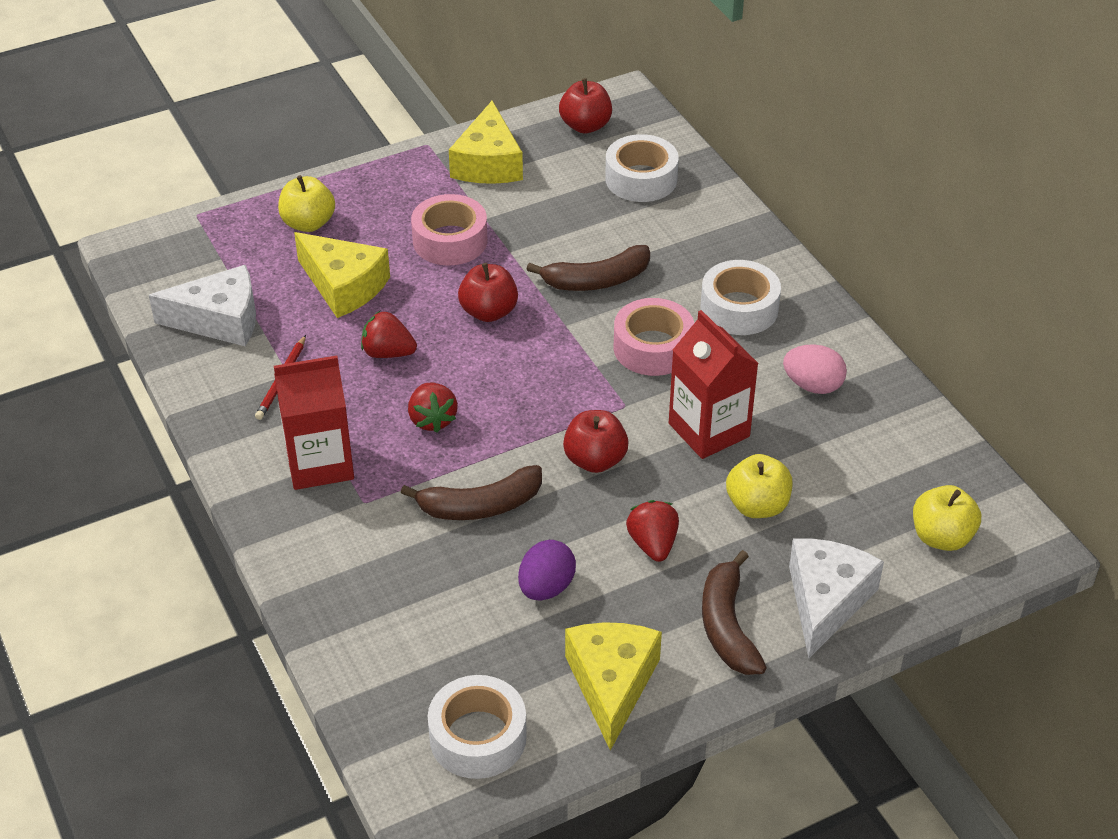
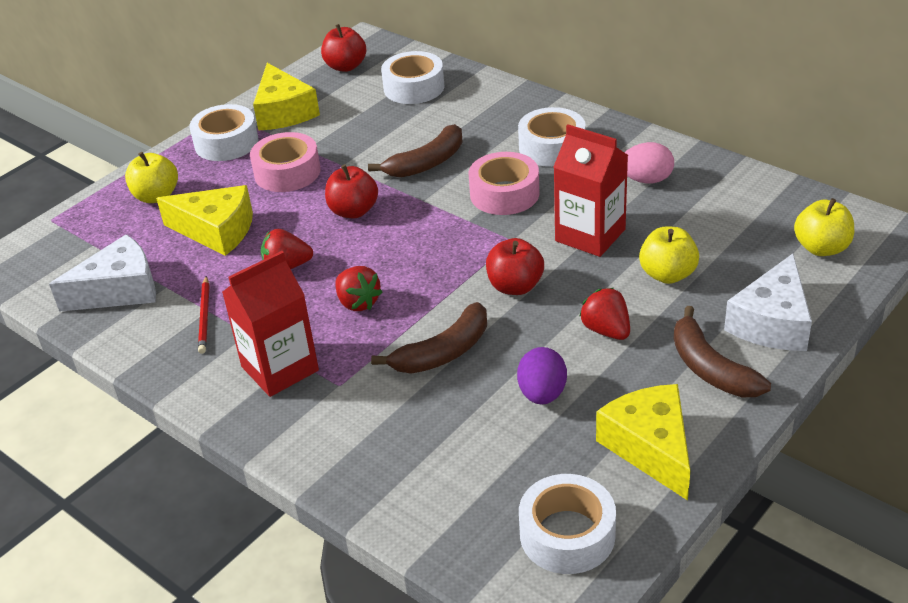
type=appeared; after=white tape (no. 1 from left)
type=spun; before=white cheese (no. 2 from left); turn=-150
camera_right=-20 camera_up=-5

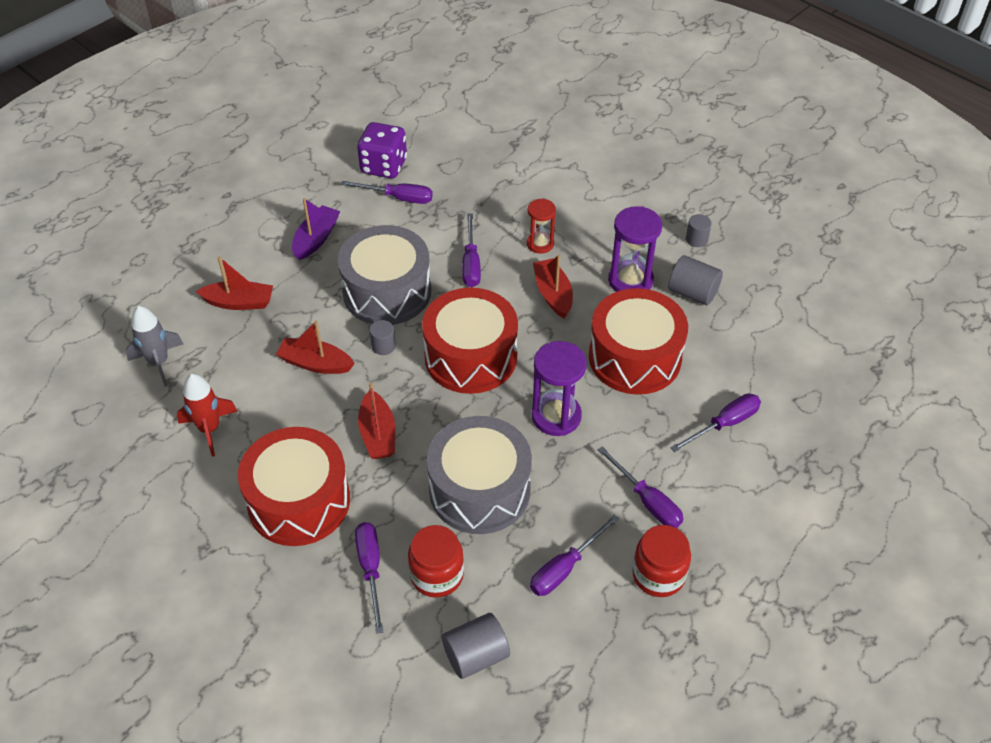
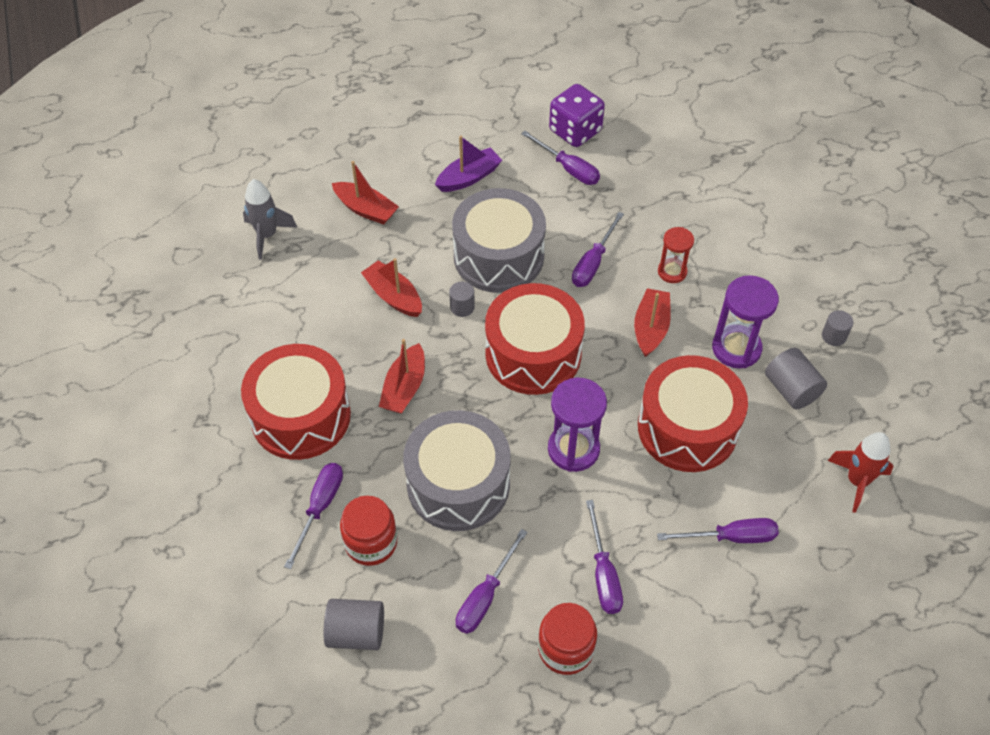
type=spun; before=purple screwdriver (no. 4 from left in the first image); turn=-45
type=relocated; before=red rocket
camera_right=30 camera_up=5

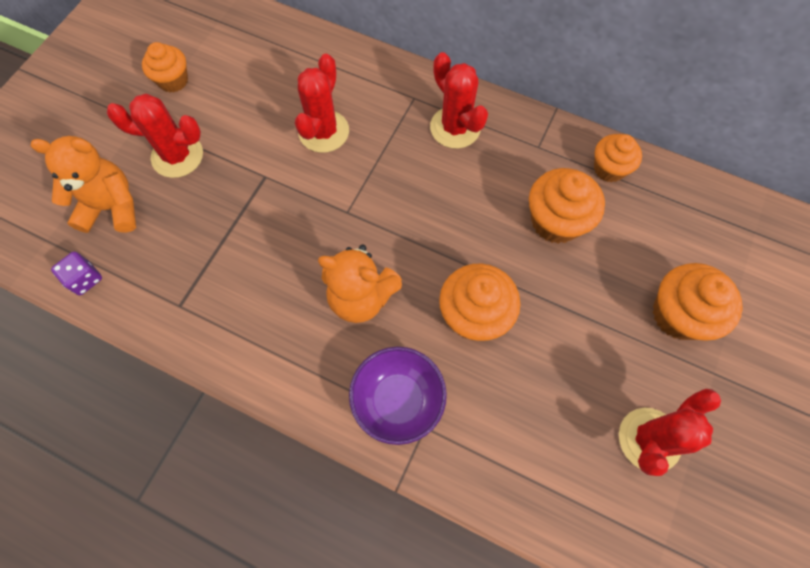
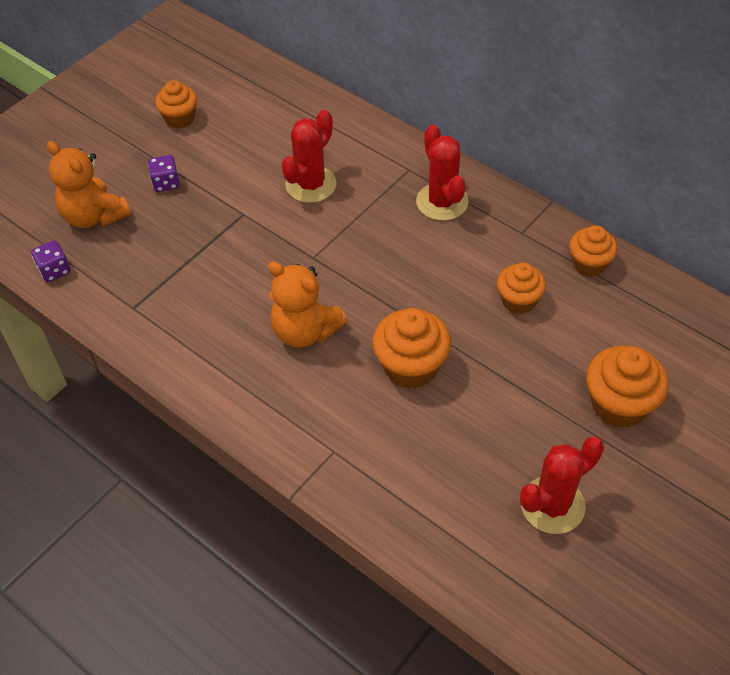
type=spun; before=orange teddy bear (no. 1 from left); turn=-150
type=exchanged; before=red cactus (no. 1 from left); after=purple dice (no. 2 from left)
type=size; before=orange cupcake (no. 3 from left); scale=0.66
type=missing; before=purple bowl
camera_right=15 camera_up=-15

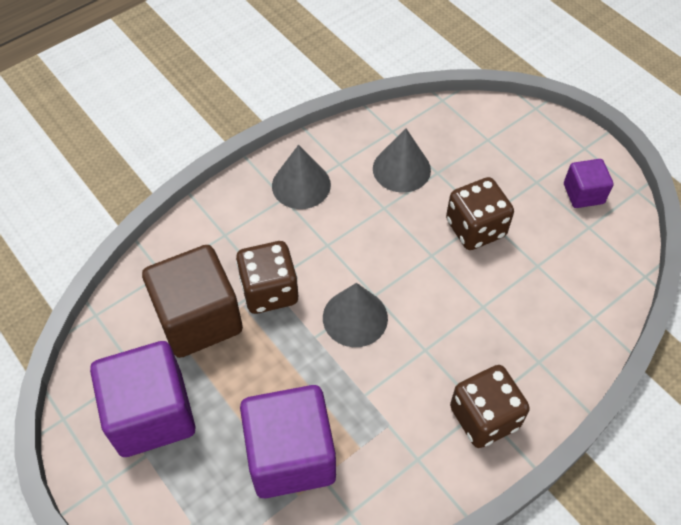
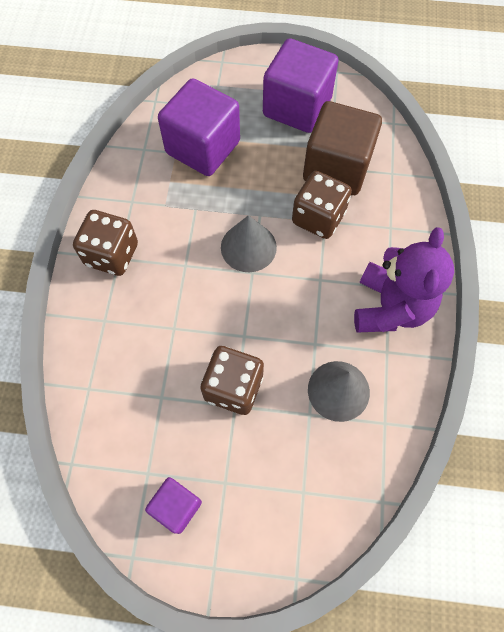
type=exchanged; before=grey cone (no. 1 from left); after=purple teddy bear
camera_right=135 camera_up=10

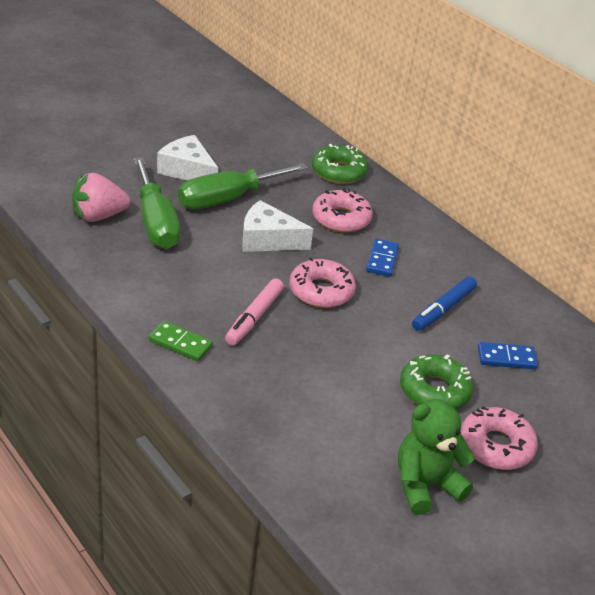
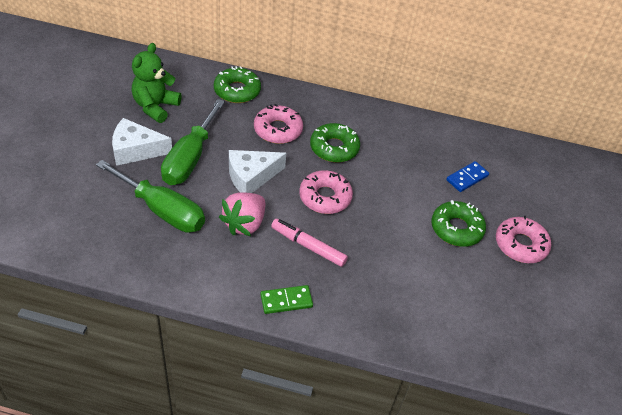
type=relocated; before=green teddy bear
type=relocated; before=pink strawberry
type=spun; before=pink marker; turn=135
type=exchanged; before=blue domino (no. 1 from left); after=green donut (no. 2 from left)
type=missing; before=blue marker
camera_right=-40 camera_up=10

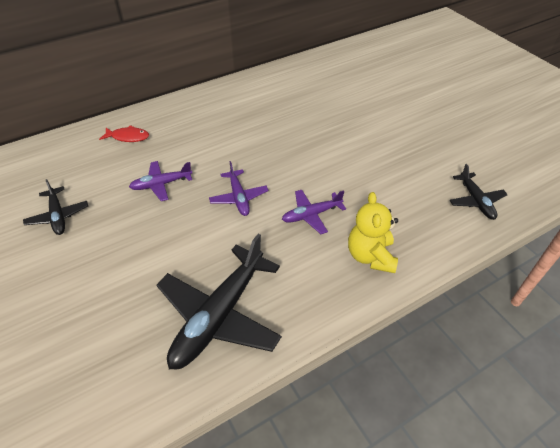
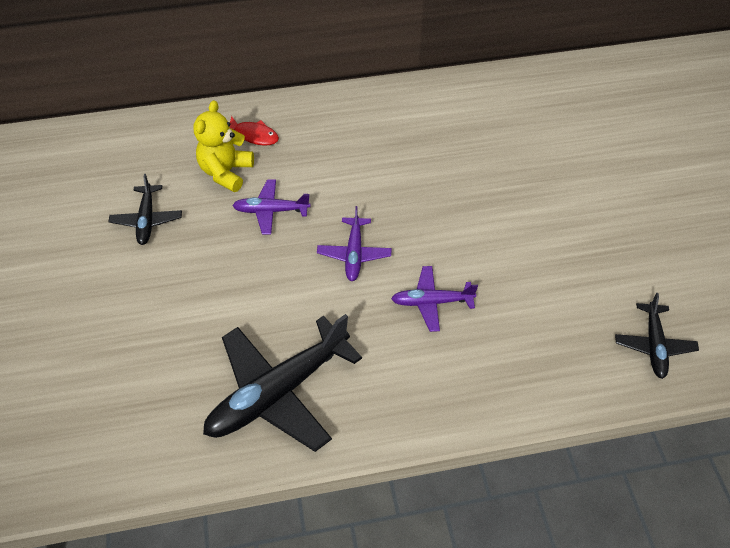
type=relocated; before=yellow teddy bear
camera_right=20 camera_up=5

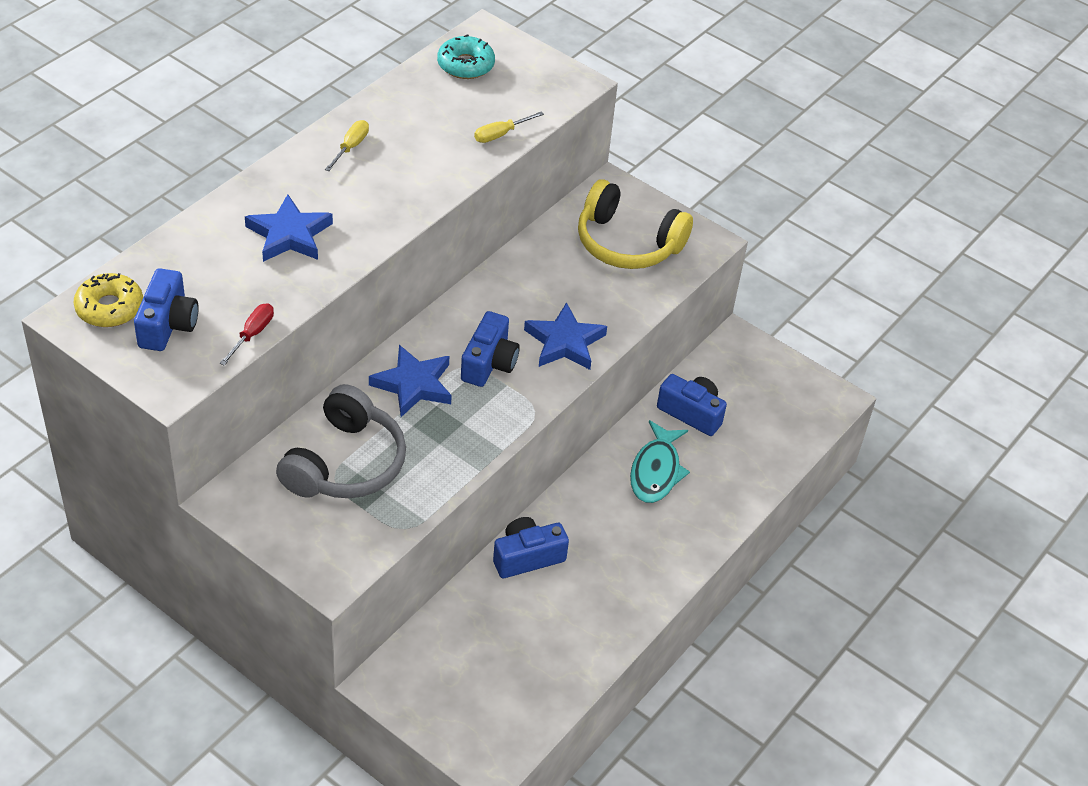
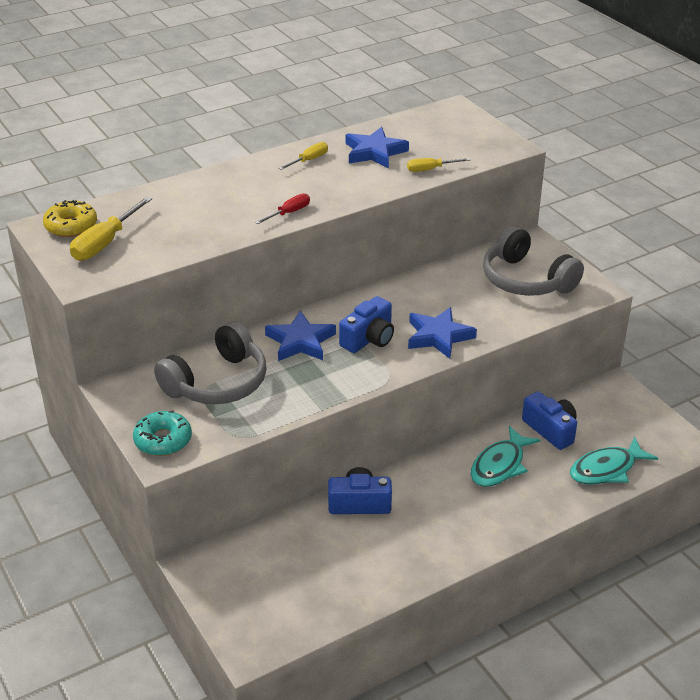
type=exchanged; before=blue camera (no. 1 from left); after=yellow screwdriver (no. 1 from left)
type=relocated; before=turquoise donut
type=relocated; before=red screwdriver
type=relocated; before=blue star (no. 1 from left in the first image); after=blue star (no. 2 from left)
type=colour; before=yellow headphones; after=grey headphones (no. 2 from left)
type=appeared; after=turquoise fish (no. 2 from left)
camera_right=25 camera_up=-10

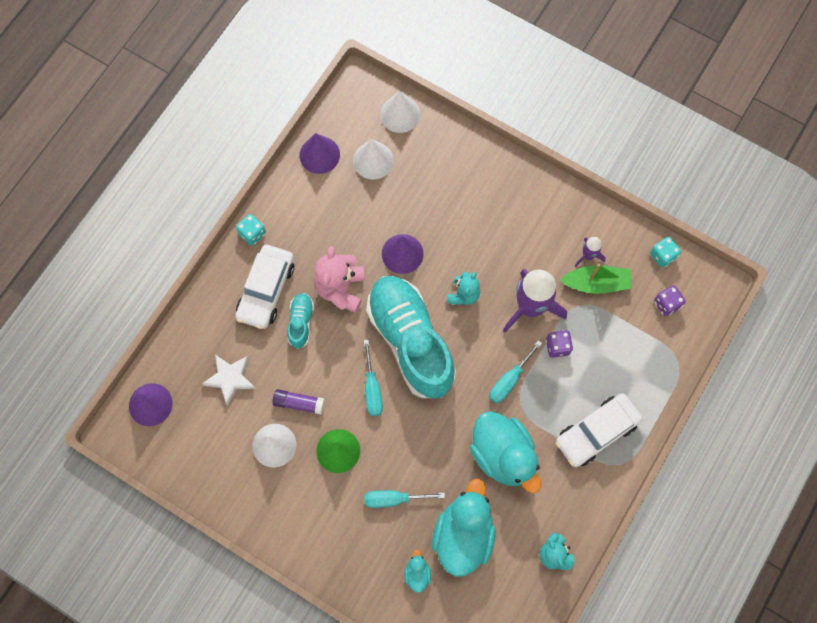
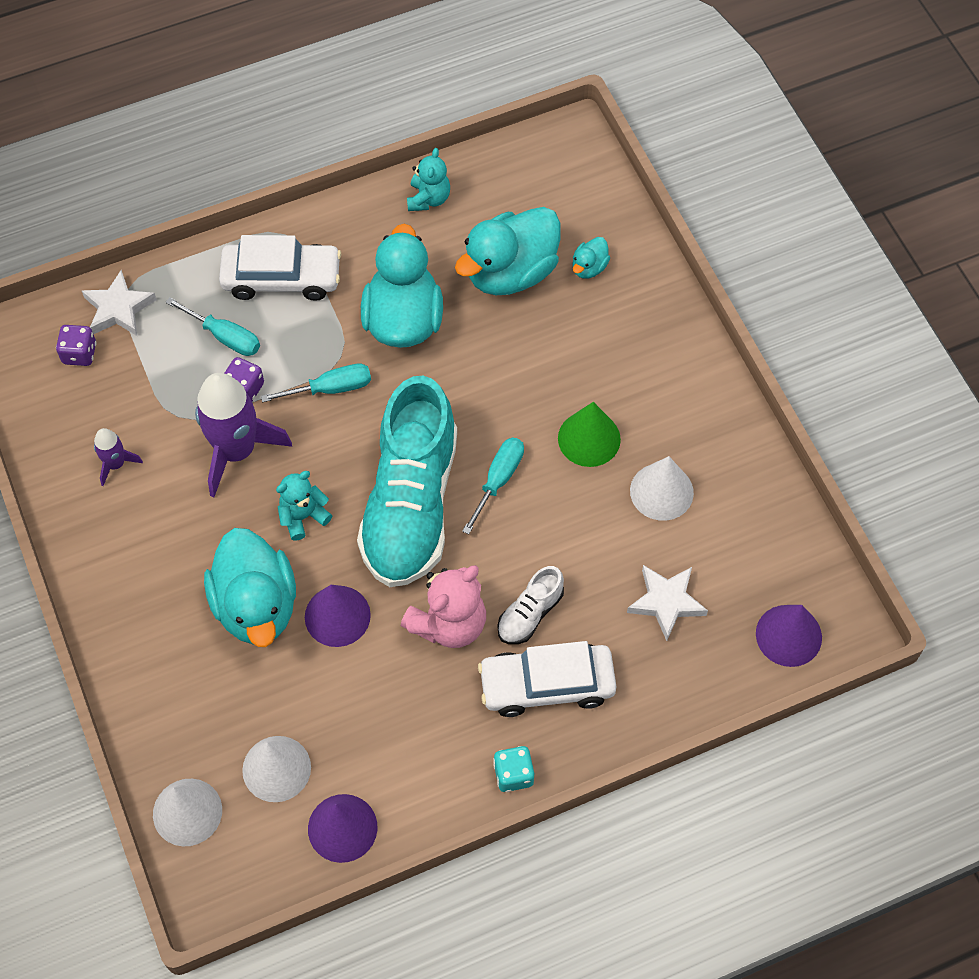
type=appeared; after=white star (no. 1 from left)
type=relocated; before=turquoise screwdriver (no. 2 from left in the first image); after=turquoise screwdriver (no. 1 from left)
type=appeared; after=turquoise duck (no. 1 from left)
type=spun; before=white car (no. 1 from left in the first image); turn=-150
type=colour; before=turquoise shoe (no. 1 from left); after=white shoe
type=missing; before=purple glue stick
type=missing; before=green boat
type=missing; before=turquoise dice (no. 2 from left)
camera_right=-145 camera_up=-10

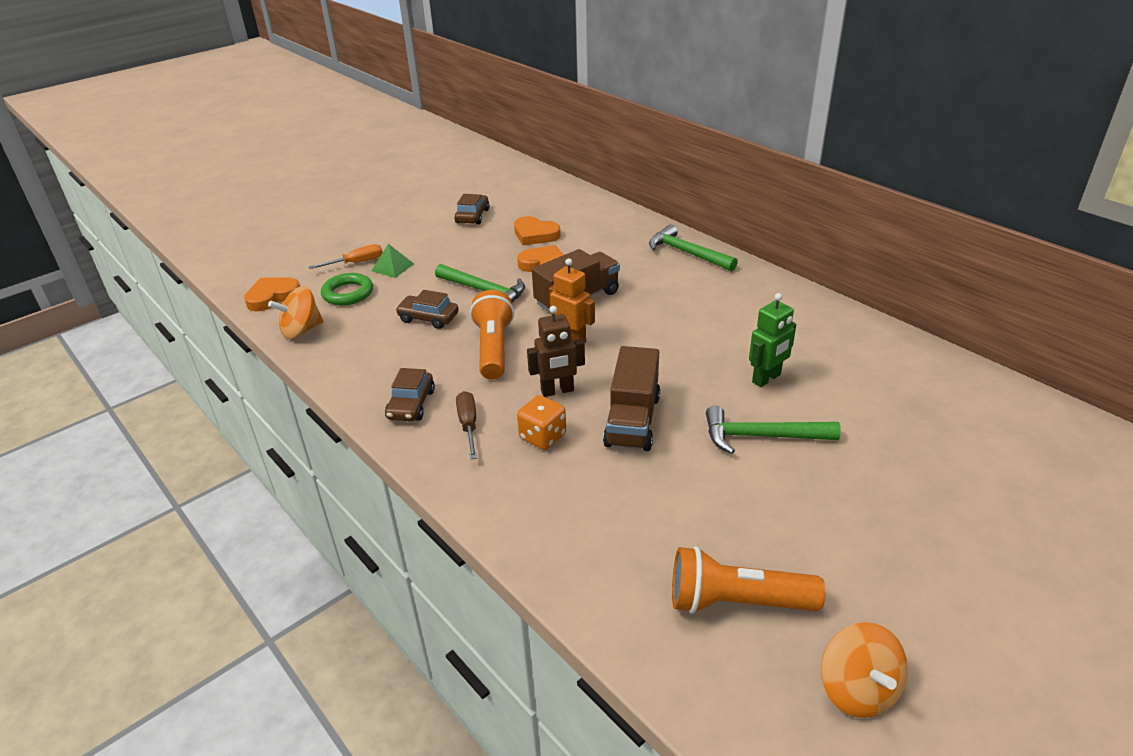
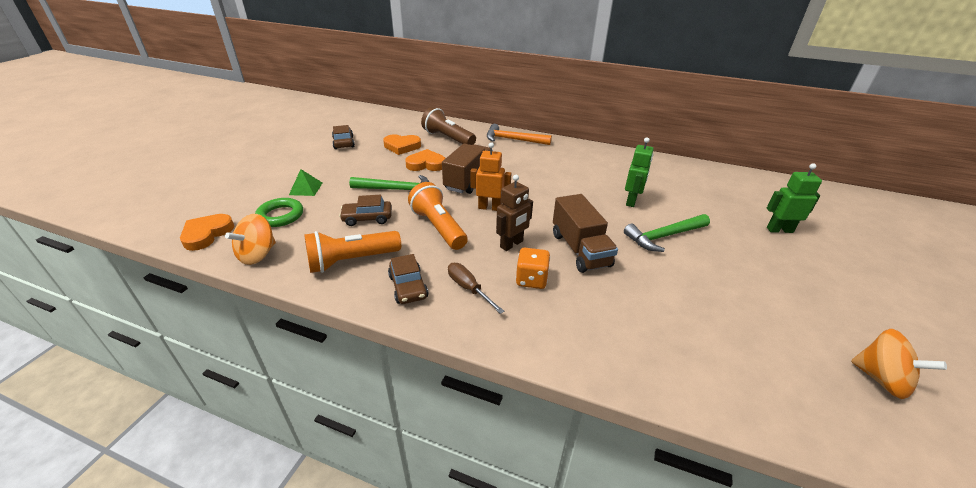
type=relocated; before=orange flashlight (no. 2 from left in the first image); after=orange flashlight (no. 1 from left)
type=appeared; after=brown flashlight
type=colour; before=green hammer (no. 2 from left); after=orange hammer
type=appeared; after=green robot (no. 2 from left)
type=missing; before=orange screwdriver
camera_right=-30 camera_up=0

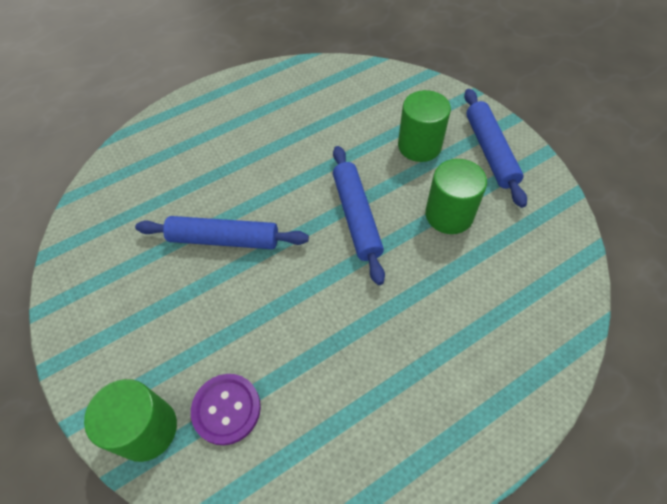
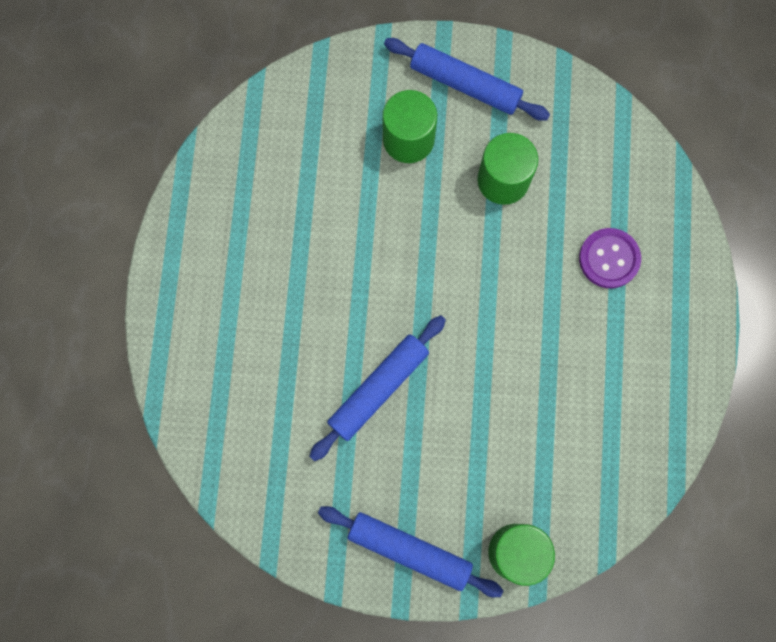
type=relocated; before=blue rolling pin (no. 2 from left)
type=relocated; before=purple button
camera_right=-55 camera_up=20

